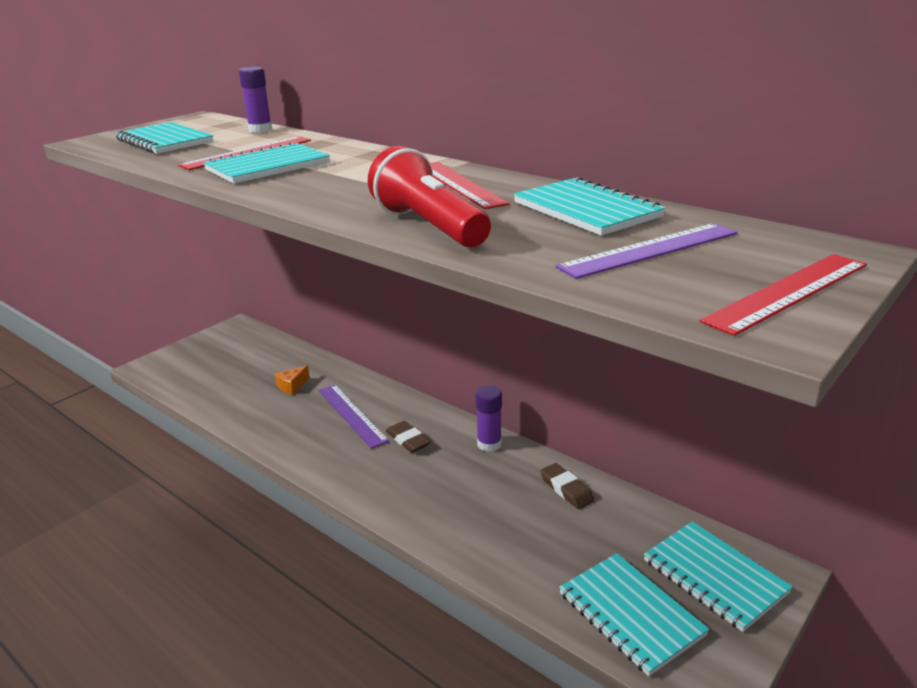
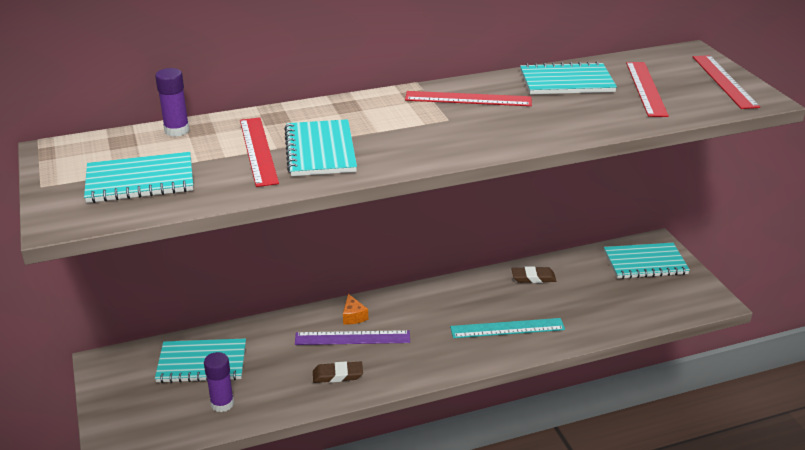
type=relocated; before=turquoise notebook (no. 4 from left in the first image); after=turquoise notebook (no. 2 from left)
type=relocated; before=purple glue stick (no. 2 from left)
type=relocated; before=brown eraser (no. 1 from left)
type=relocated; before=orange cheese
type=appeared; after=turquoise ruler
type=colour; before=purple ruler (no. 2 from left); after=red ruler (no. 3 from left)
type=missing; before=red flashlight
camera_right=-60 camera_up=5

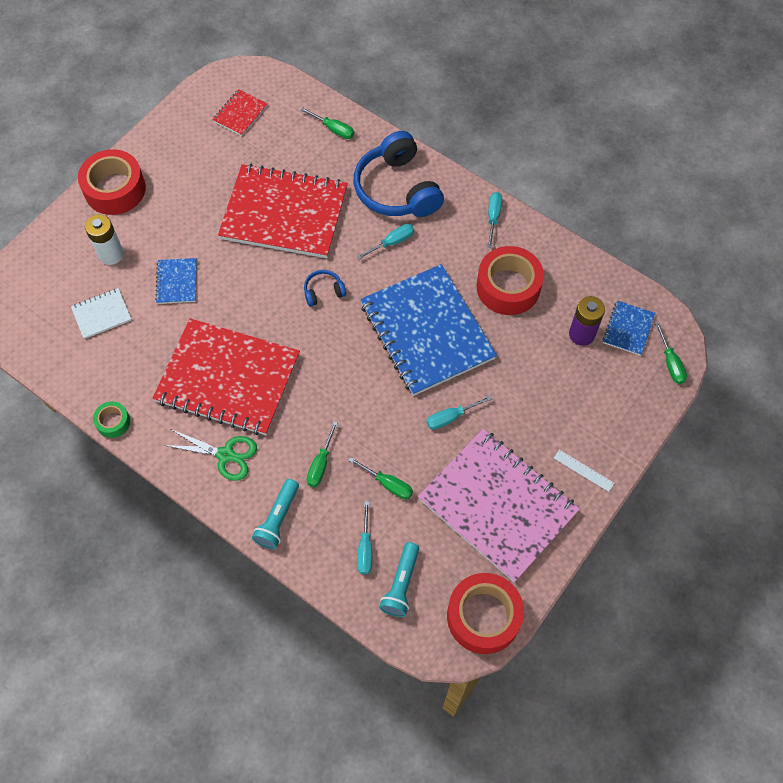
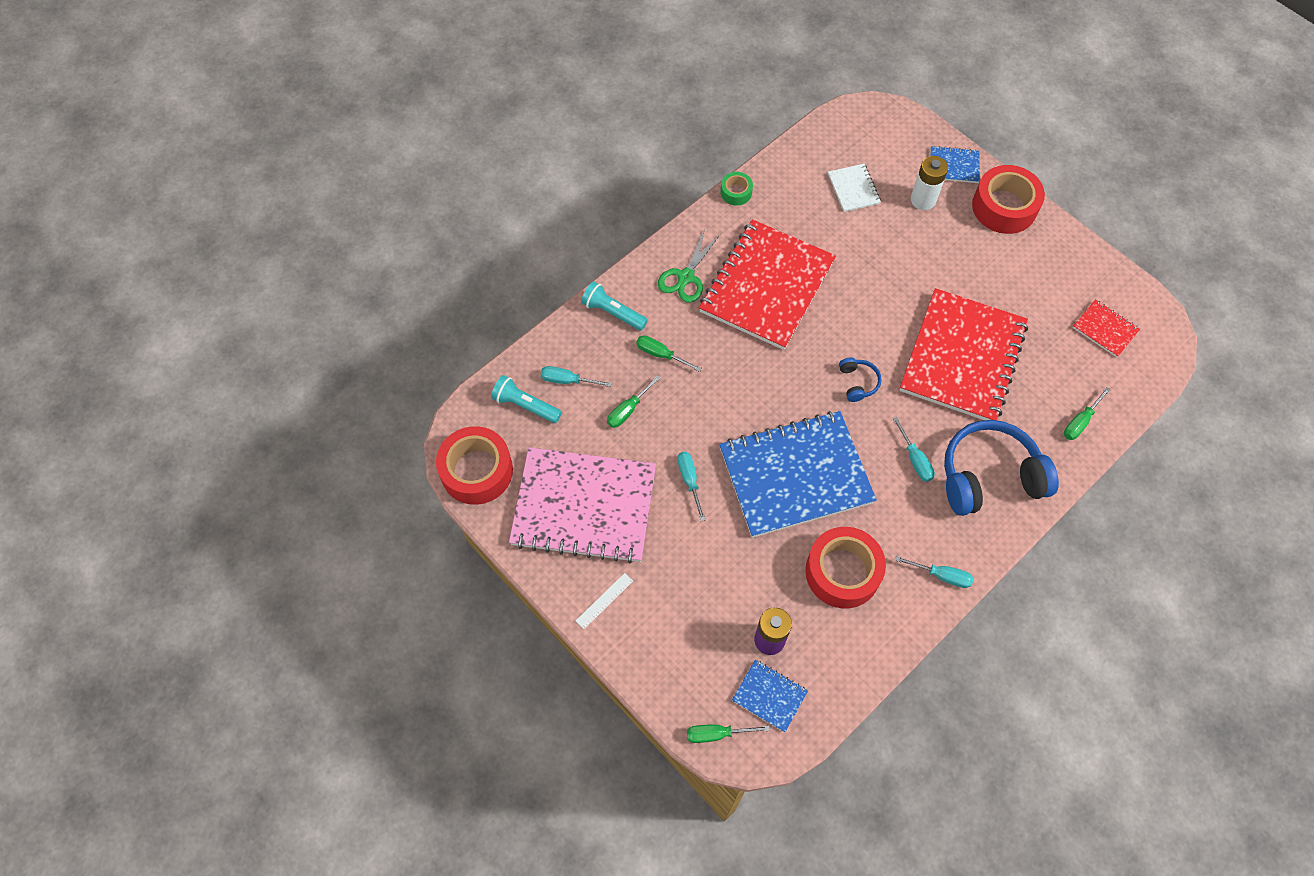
type=spun; before=pink notebook; turn=45
type=relocated; before=blue notebook (no. 1 from left in the first image); after=blue notebook (no. 3 from left)
camera_right=100 camera_up=0

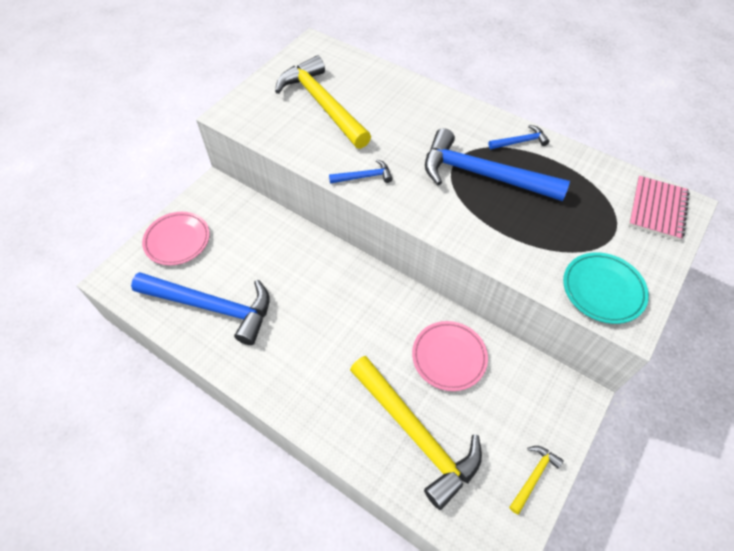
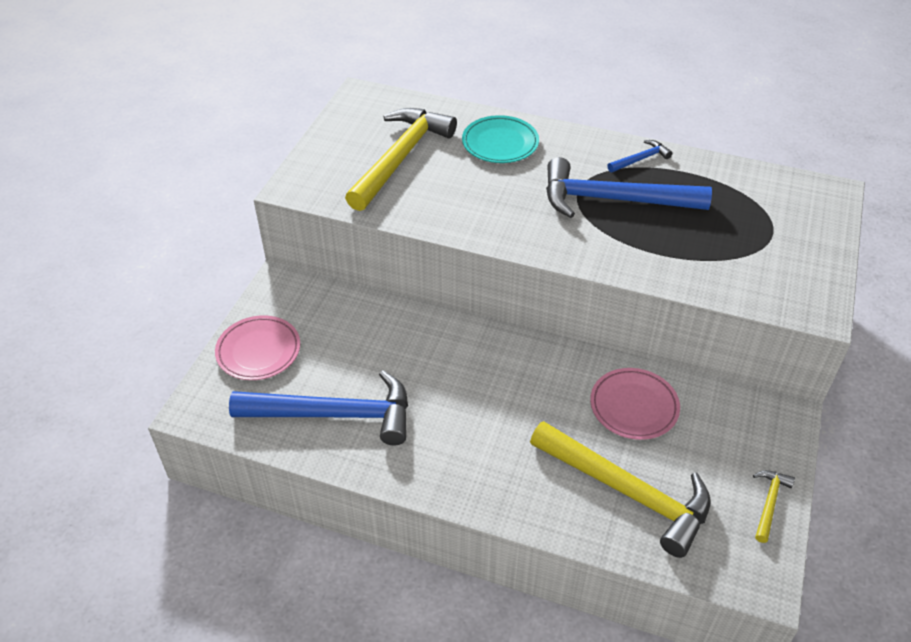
type=spun; before=yellow hammer (no. 1 from left); turn=75
type=relocated; before=turquoise plate
type=missing; before=blue hammer (no. 2 from left)
type=missing; before=pink notebook
camera_right=-15 camera_up=-10

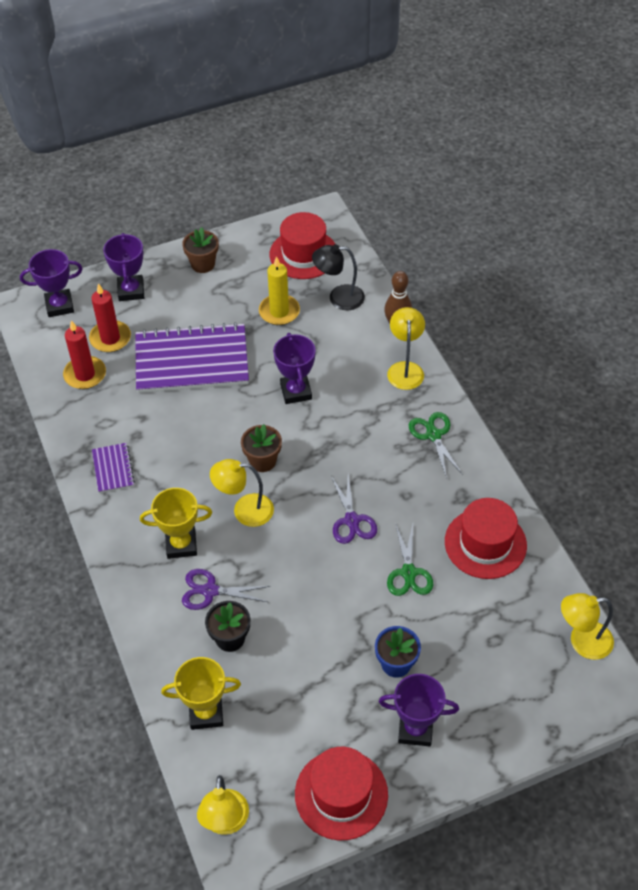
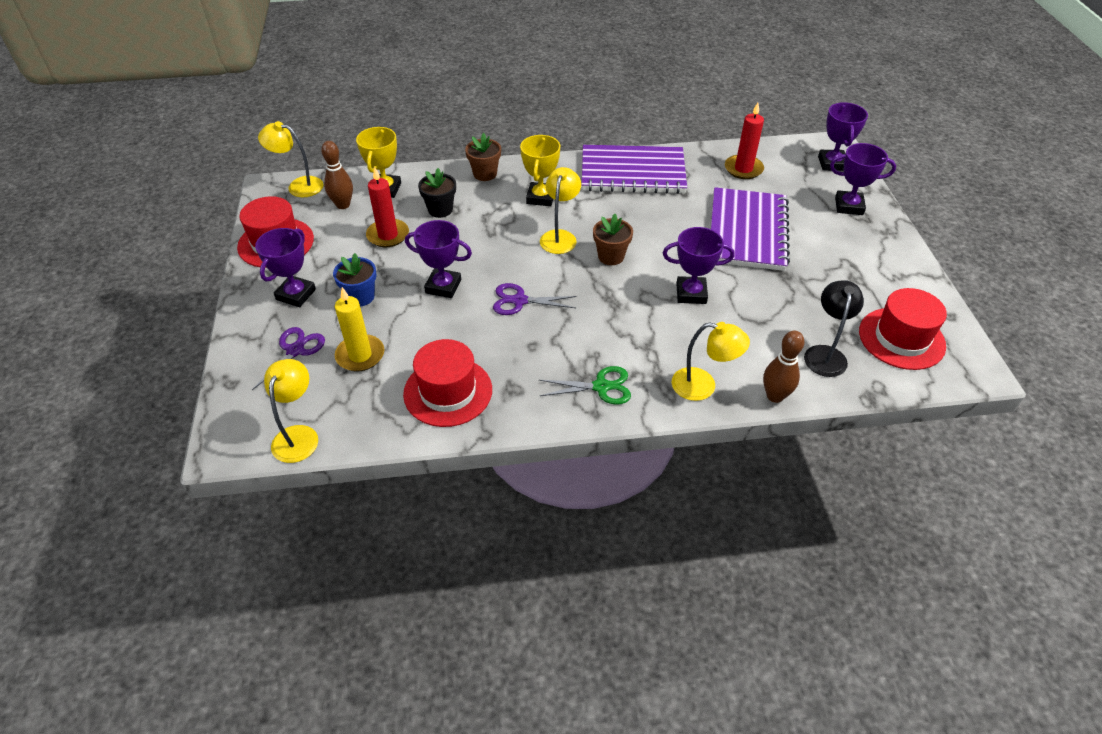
type=relocated; before=purple scissors (no. 1 from left)
type=appeared; after=brown bowling pin (no. 1 from left)
type=relocated; before=yellow candle
type=relocated; before=red candle (no. 2 from left in the first image); after=red candle (no. 1 from left)
type=appeared; after=purple trophy (no. 2 from left)
type=relocated; before=brown flower pot (no. 1 from left)
type=size; before=purple notebook (no. 1 from left); scale=2.23
type=missing; before=green scissors (no. 1 from left)
camera_right=105 camera_up=-5

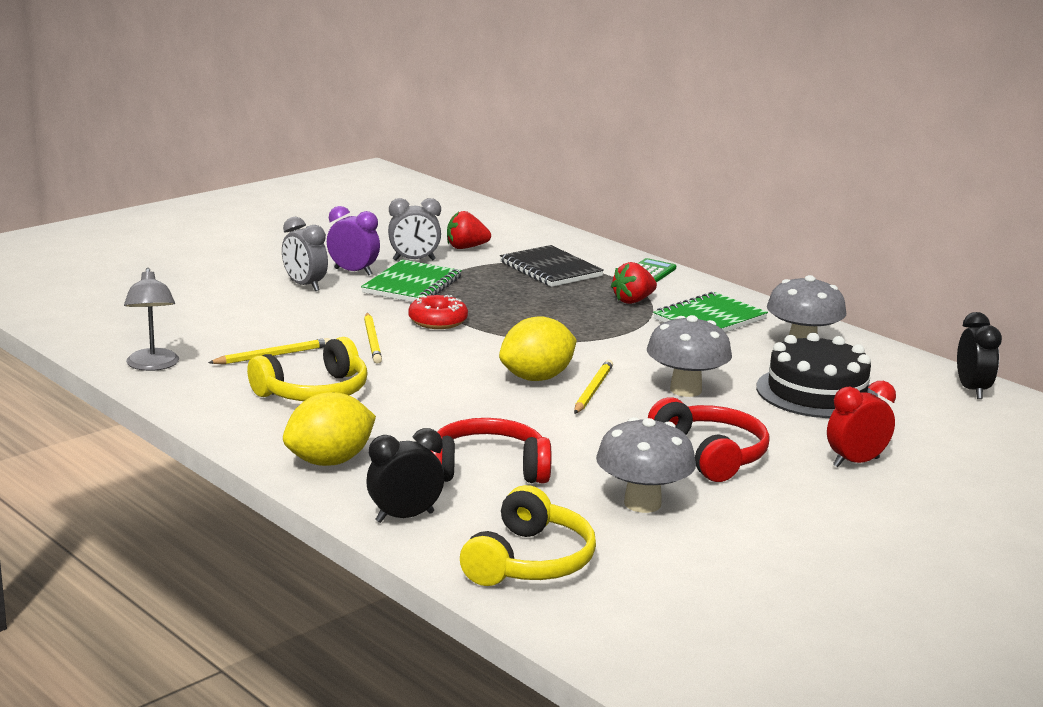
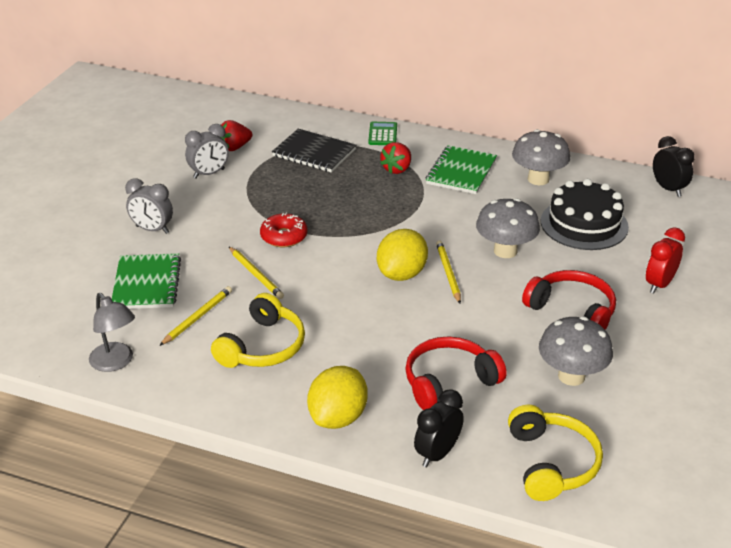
type=relocated; before=green notebook (no. 1 from left)
type=missing; before=purple clock
camera_right=-25 camera_up=15

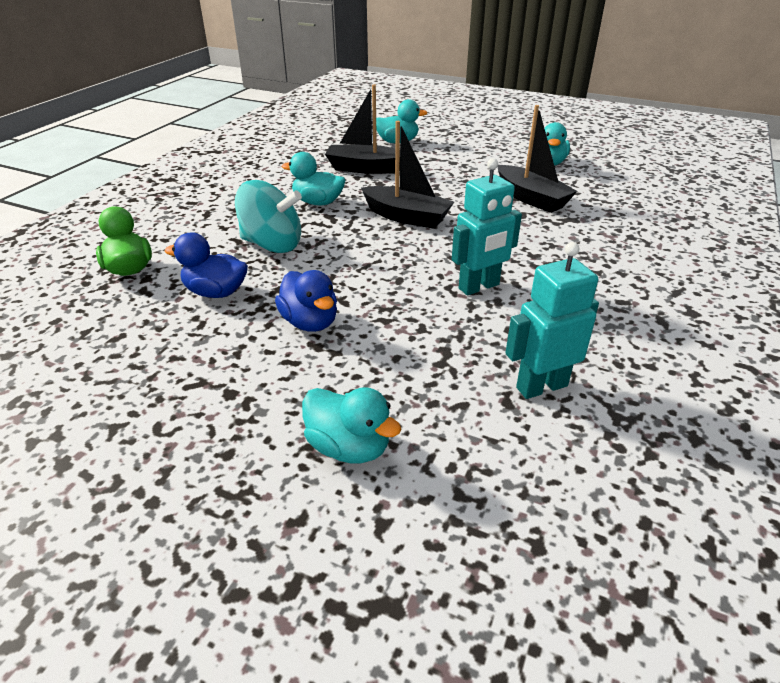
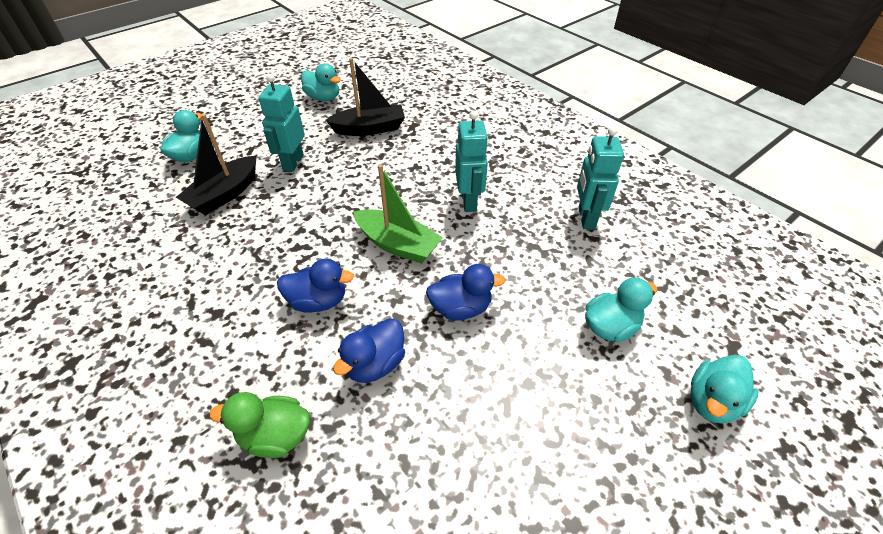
type=appeared; after=turquoise robot (no. 1 from left)
type=exchanged; before=turquoise spinning top; after=blue duck (no. 1 from left)
type=appeared; after=green boat
type=relocated; before=turquoise duck (no. 1 from left in the first image); after=turquoise duck (no. 4 from left)
type=missing; before=black boat (no. 2 from left)
camera_right=-65 camera_up=10

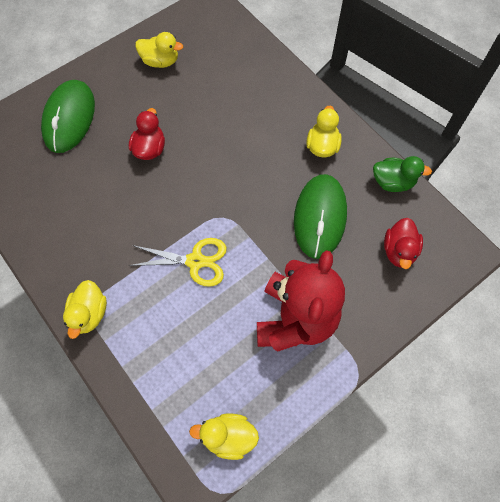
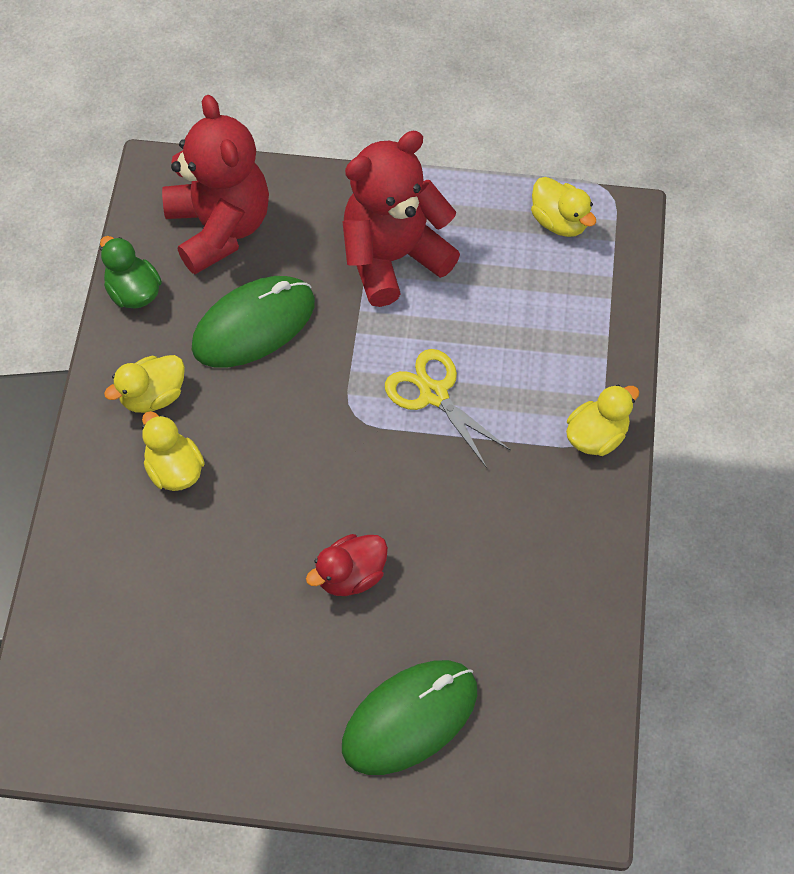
type=relocated; before=yellow duck (no. 2 from left)
type=exchanged; before=red duck (no. 2 from left); after=red teddy bear (no. 1 from left)
camera_right=-135 camera_up=-5

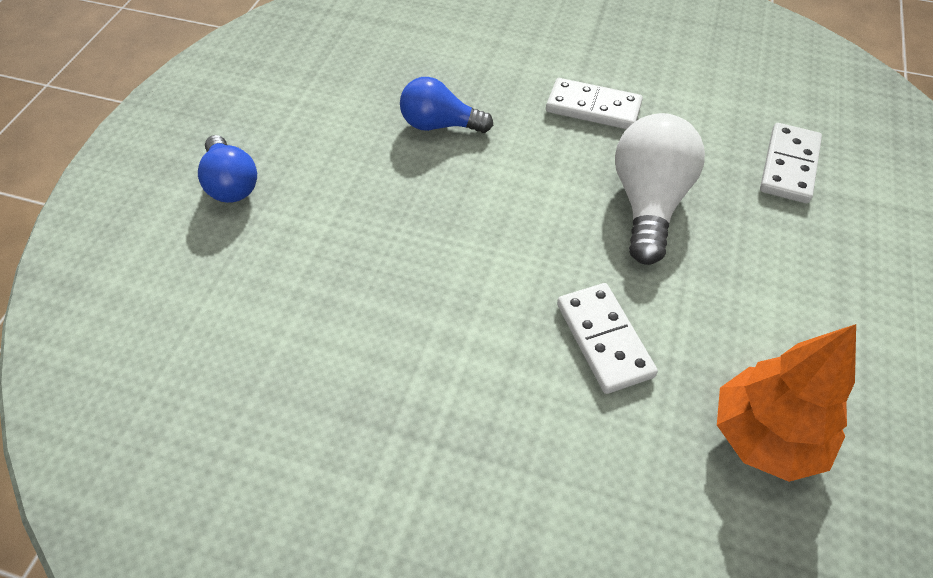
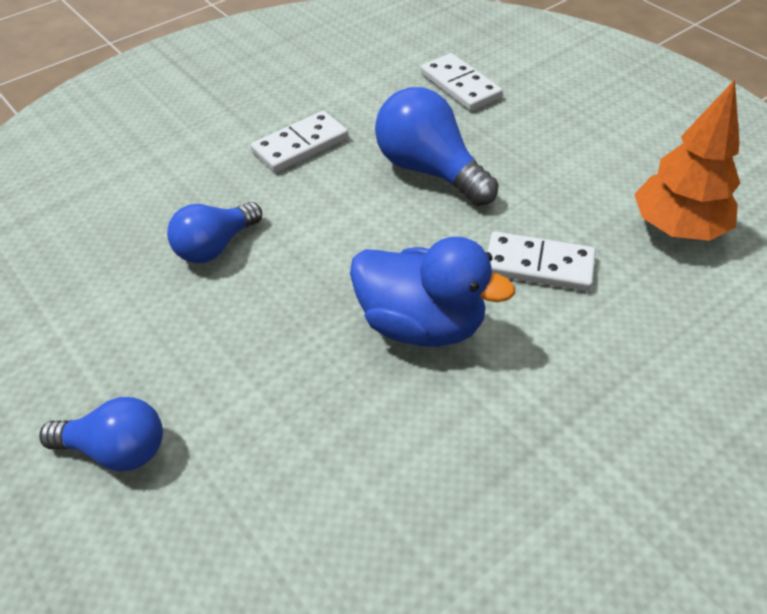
type=appeared; after=blue duck
type=colour; before=white light bulb; after=blue light bulb (no. 3 from left)
camera_right=-55 camera_up=-5

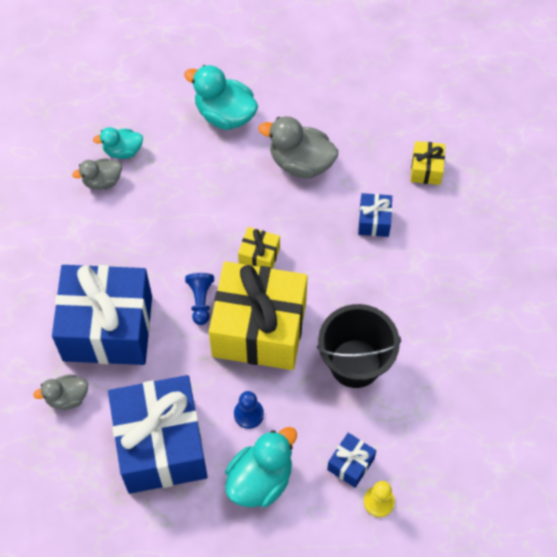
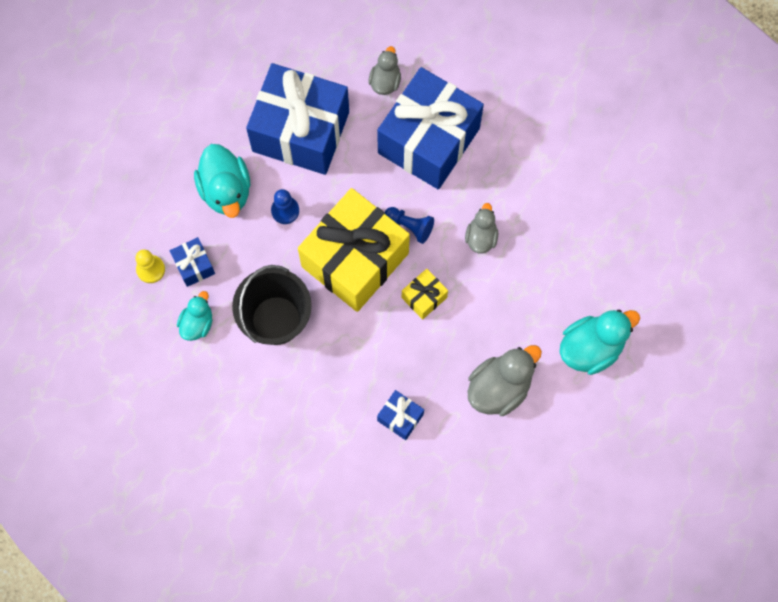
type=relocated; before=turquoise duck (no. 1 from left)
type=relocated; before=grey duck (no. 2 from left)
type=missing; before=yellow gift (no. 3 from left)
camera_right=120 camera_up=10

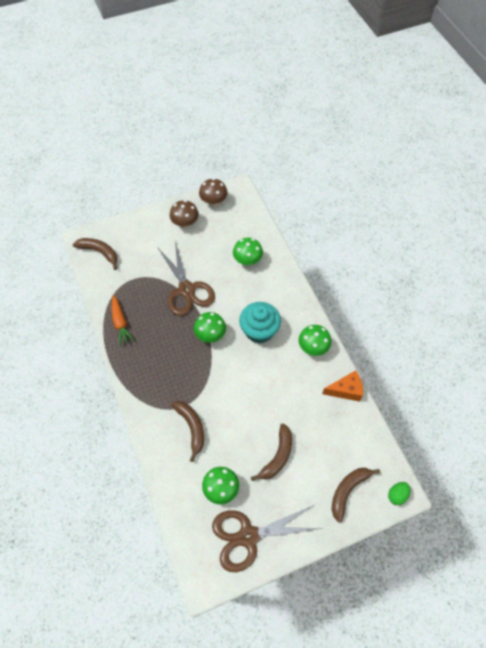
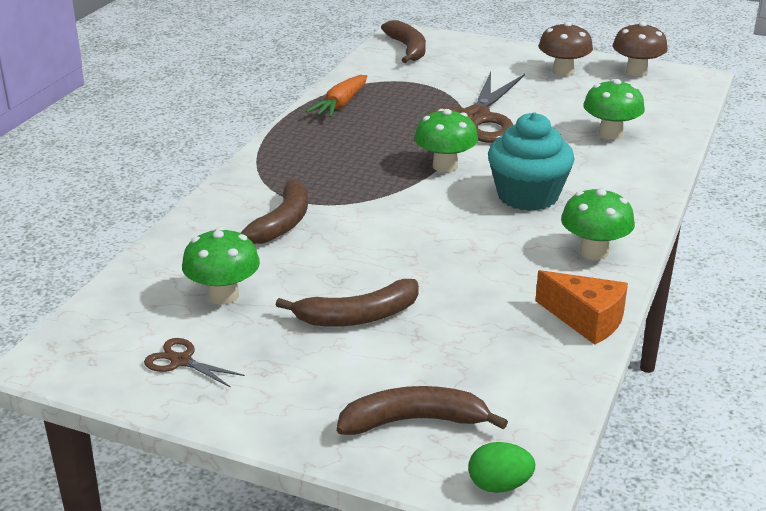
type=size; before=brown scissors (no. 2 from left in the first image); scale=0.43
camera_right=45 camera_up=-30

